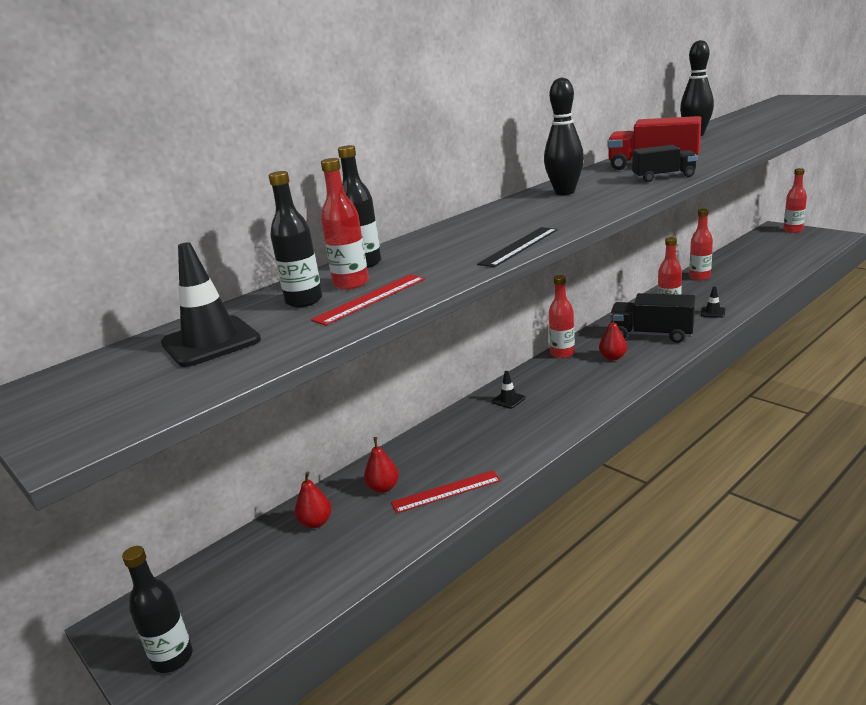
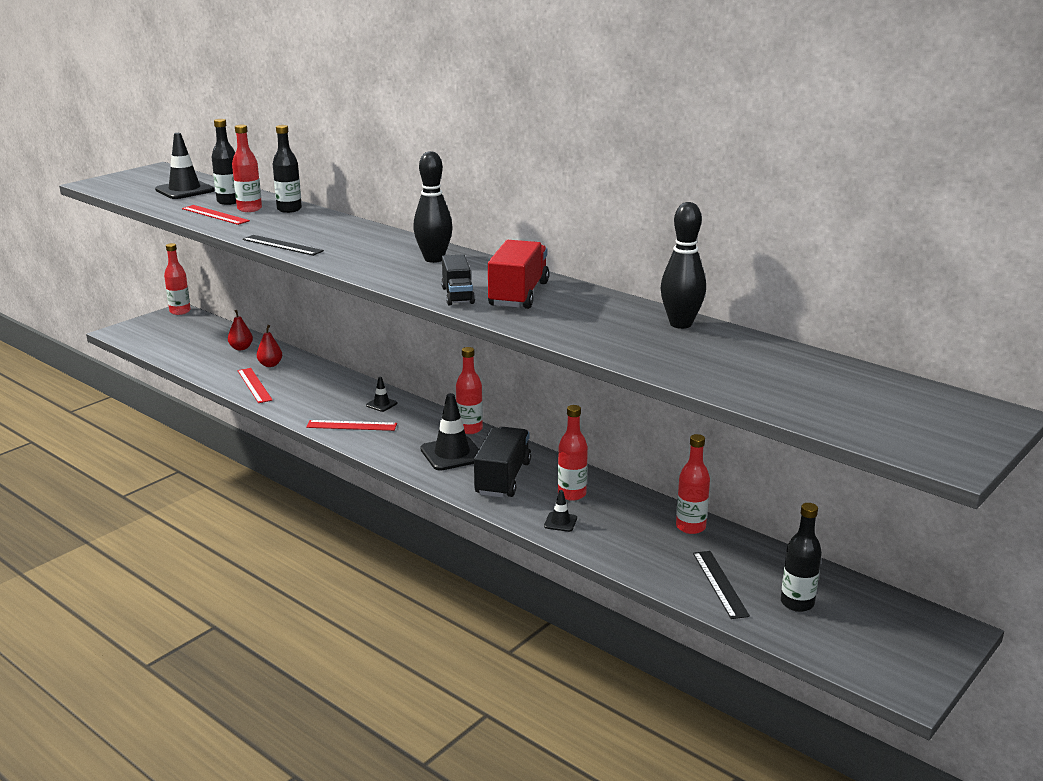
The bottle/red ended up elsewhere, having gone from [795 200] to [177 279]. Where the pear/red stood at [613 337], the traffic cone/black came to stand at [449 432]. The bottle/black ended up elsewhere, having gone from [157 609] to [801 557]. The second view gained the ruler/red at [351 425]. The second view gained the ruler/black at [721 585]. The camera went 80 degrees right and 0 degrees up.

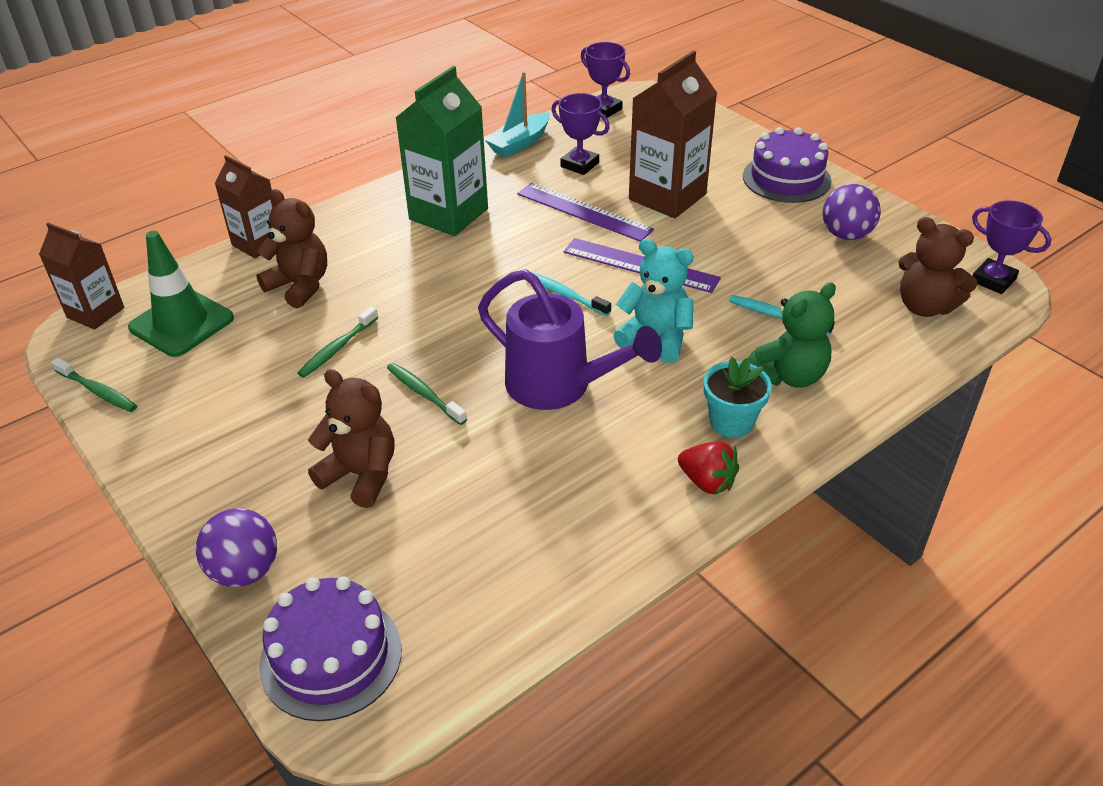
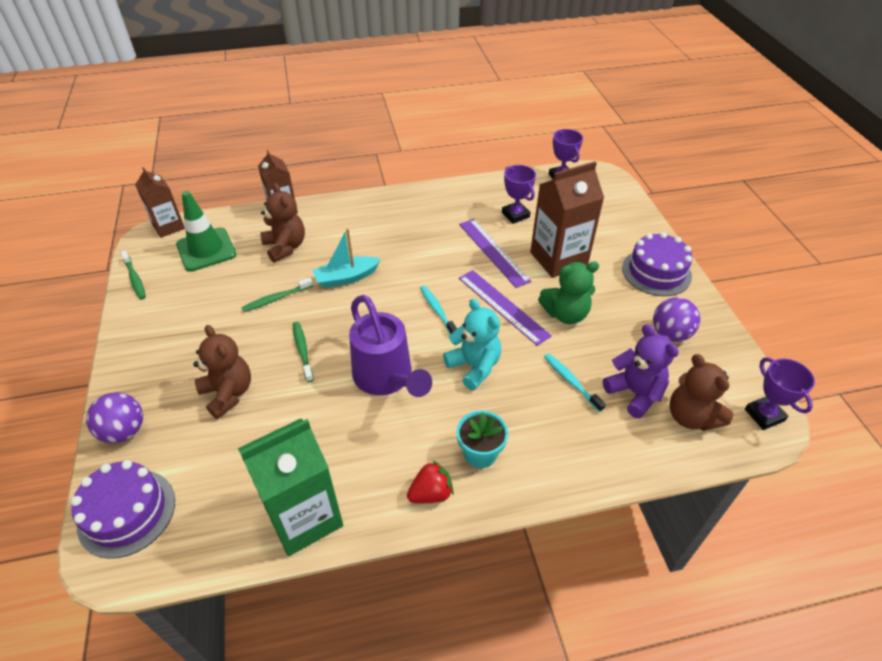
The carton/green ended up elsewhere, having gone from [442 151] to [290 487]. The boat/turquoise ended up elsewhere, having gone from [517 114] to [346 258]. The teddy bear/green ended up elsewhere, having gone from [792 335] to [568 293]. The strawberry/red at [708 468] ended up facing another way, 90 degrees counterclockwise from before. The second view gained the teddy bear/purple at [641 371]. The camera went 25 degrees right and 5 degrees up.

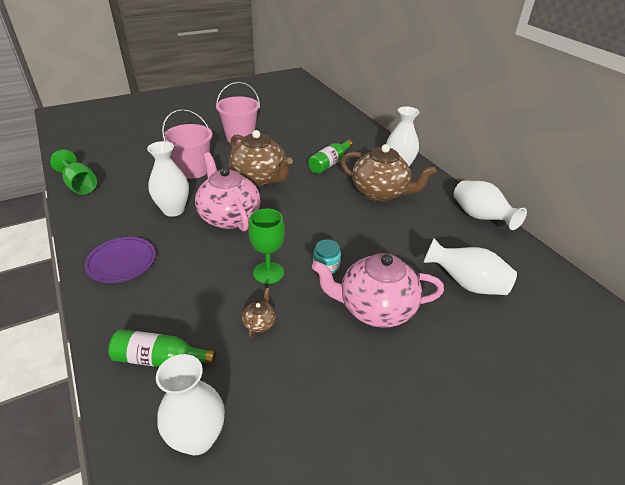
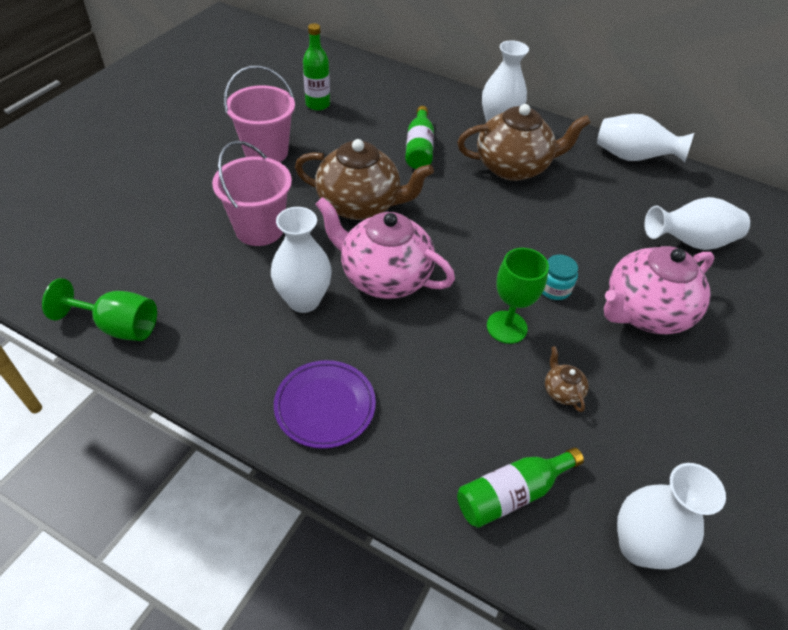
The second view gained the bottle/green at [316 67]. The camera went 35 degrees left and 10 degrees up.

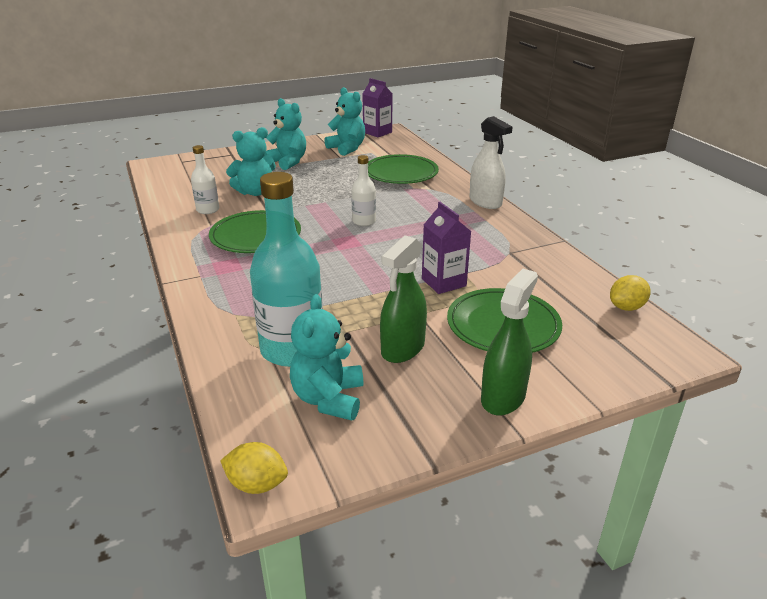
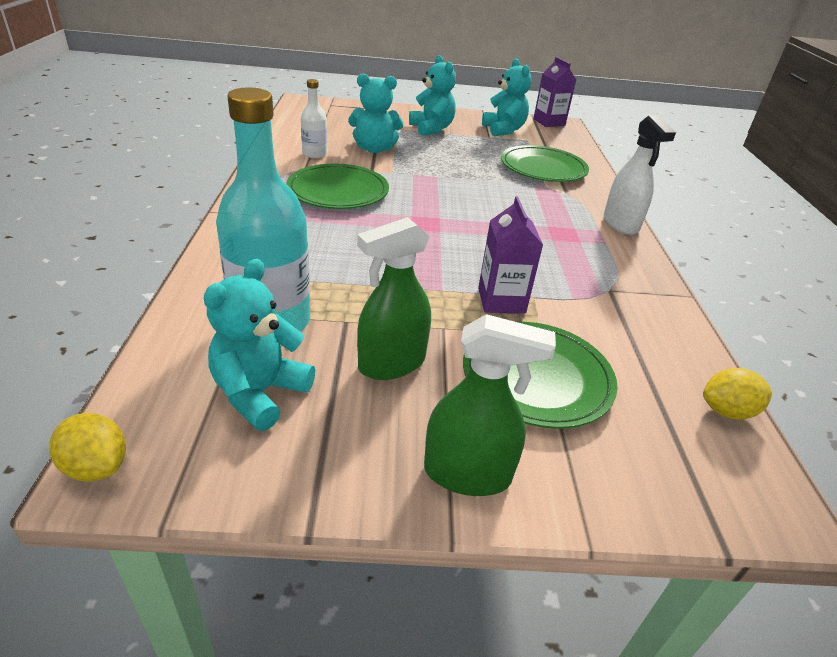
The second view lost the bottle/white at [363 190]. The spray bottle/green at [509 342] ended up facing another way, 45 degrees clockwise from before. The camera went 20 degrees right and 5 degrees up.

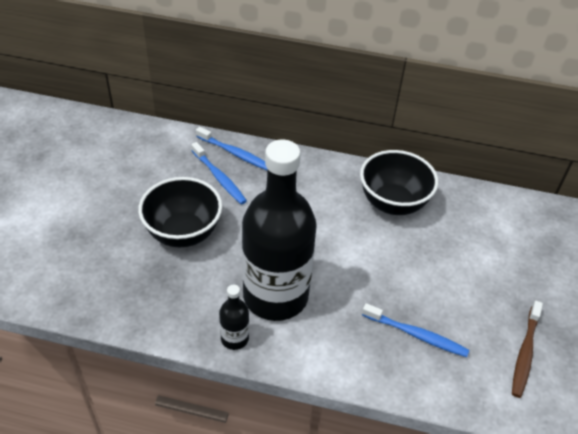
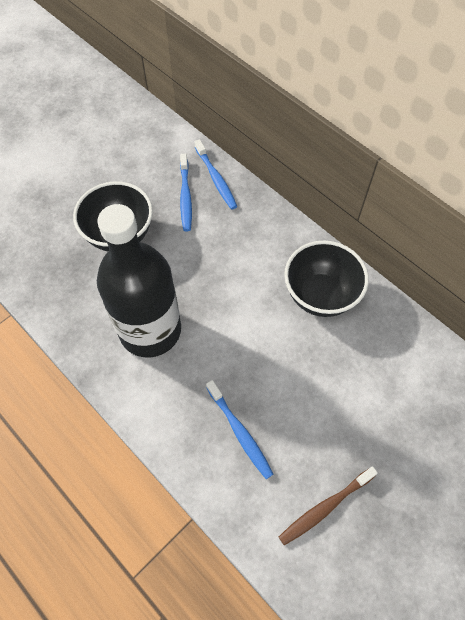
The second view lost the bottle/black at [234 317]. The camera went 35 degrees right and 15 degrees up.

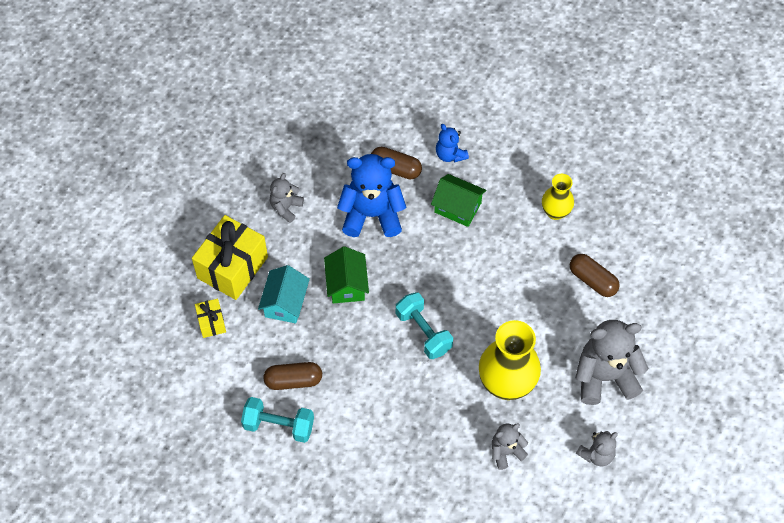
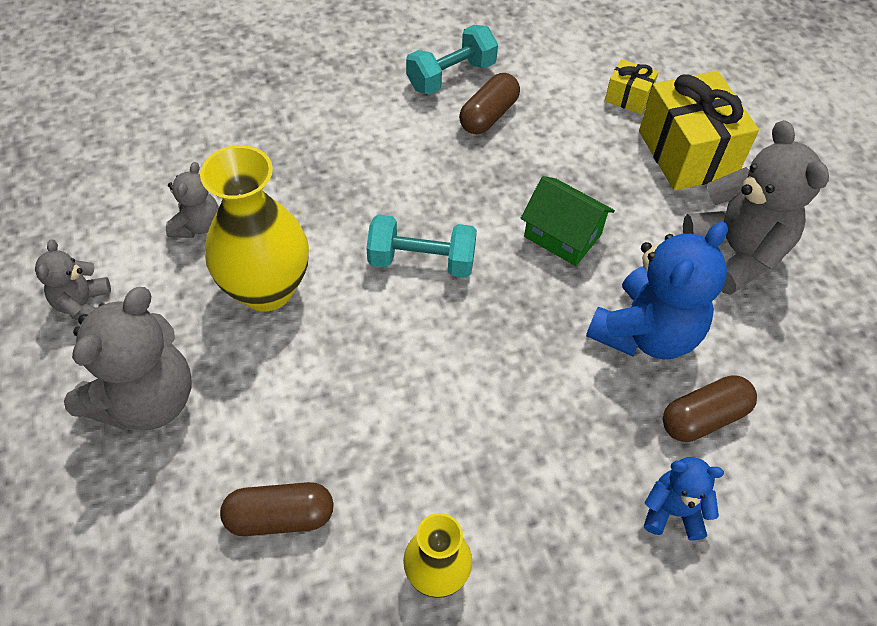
The size of the teddy bear/grey at [287 198] changed by a factor of 1.89. The second view lost the house/green at [459 200]. The second view lost the house/turquoise at [284 294]. The camera went 130 degrees right and 5 degrees down.

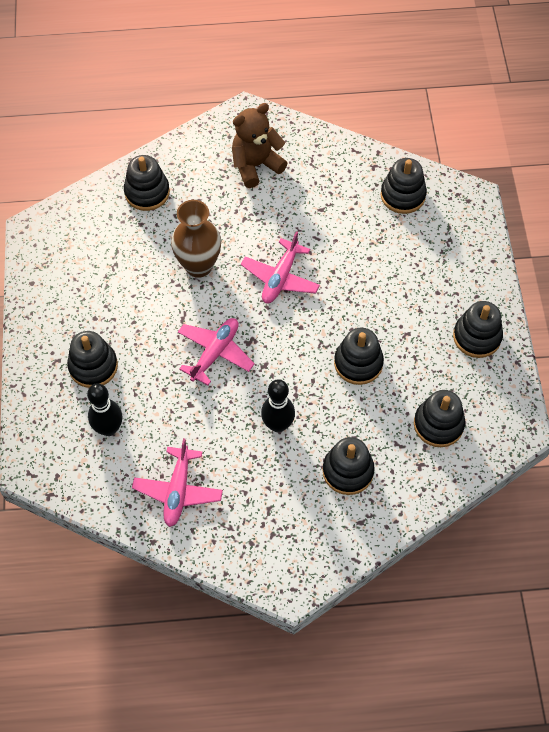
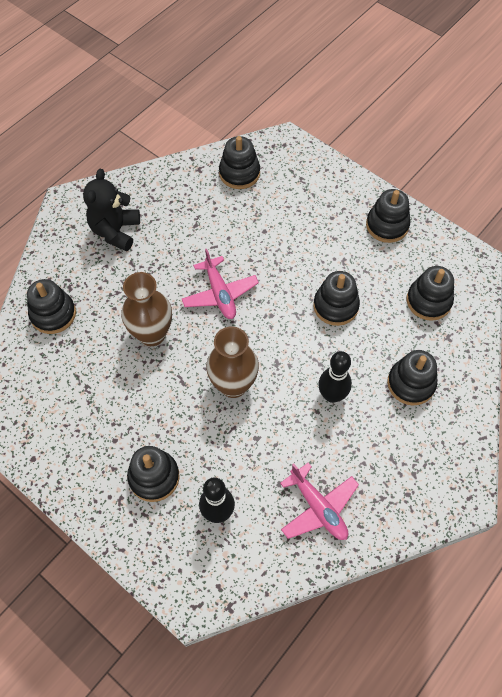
What was the teddy bear/brown at [260 145] turned into the teddy bear/black at [111 210]. Where the plane/pink stood at [216 352], the vase/brown came to stand at [232 362]. The camera went 45 degrees left and 0 degrees up.

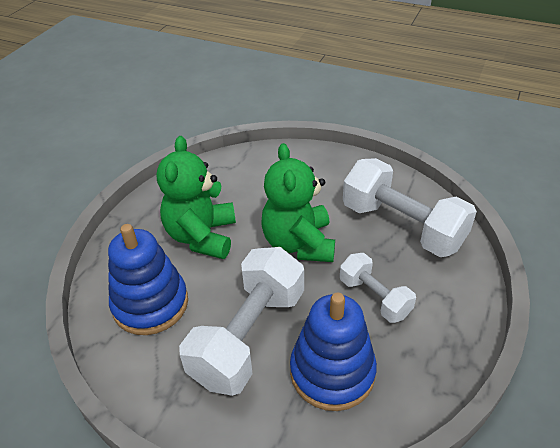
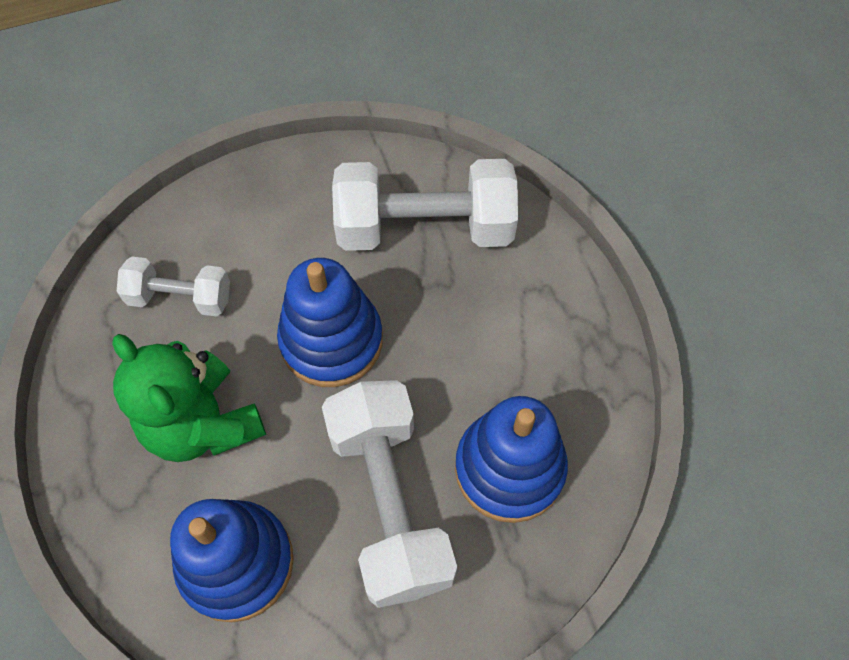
Where the teddy bear/green stood at [298 202], the stacking toy/blue came to stand at [330 322]. The dumbbell/white ended up elsewhere, having gone from [378 288] to [173 286]. The camera went 45 degrees left and 20 degrees up.

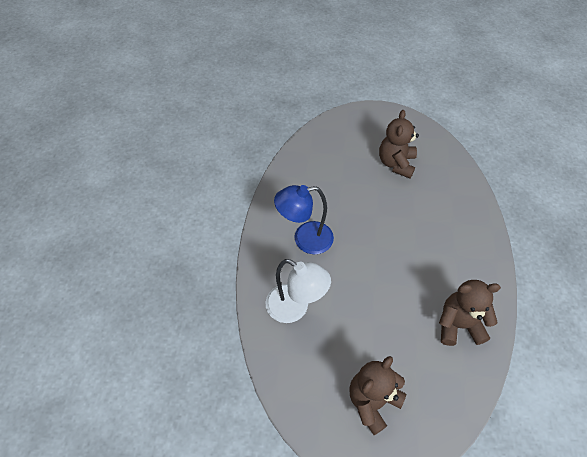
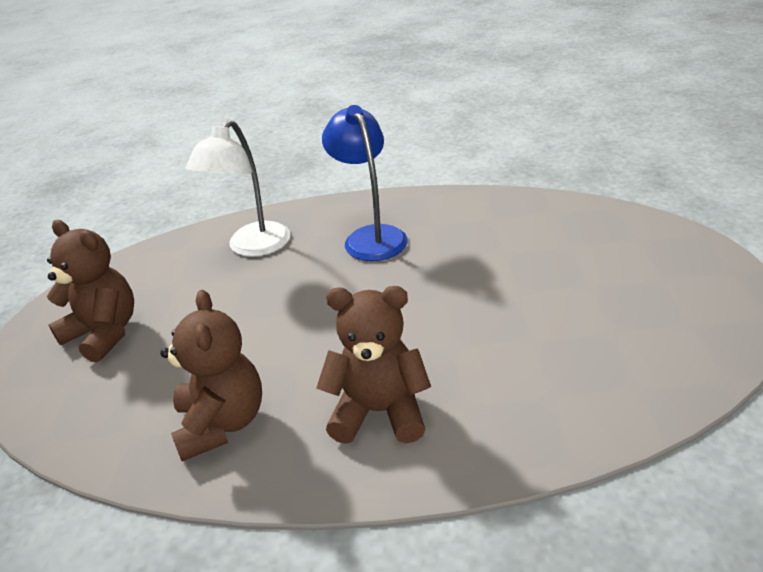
The teddy bear/brown ended up elsewhere, having gone from [399 144] to [374 365]. The camera went 85 degrees right and 20 degrees down.

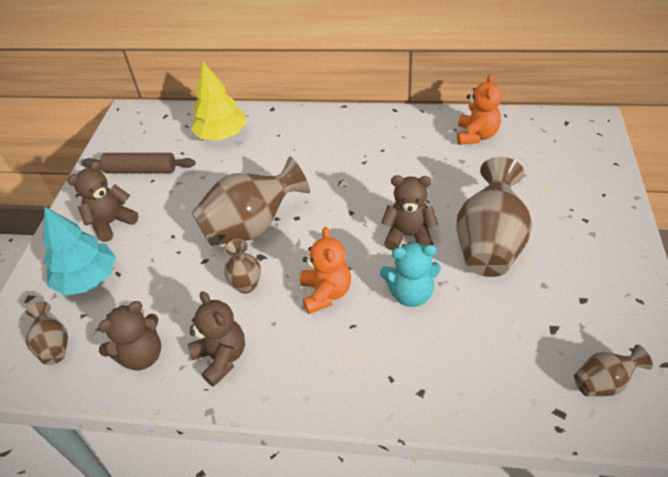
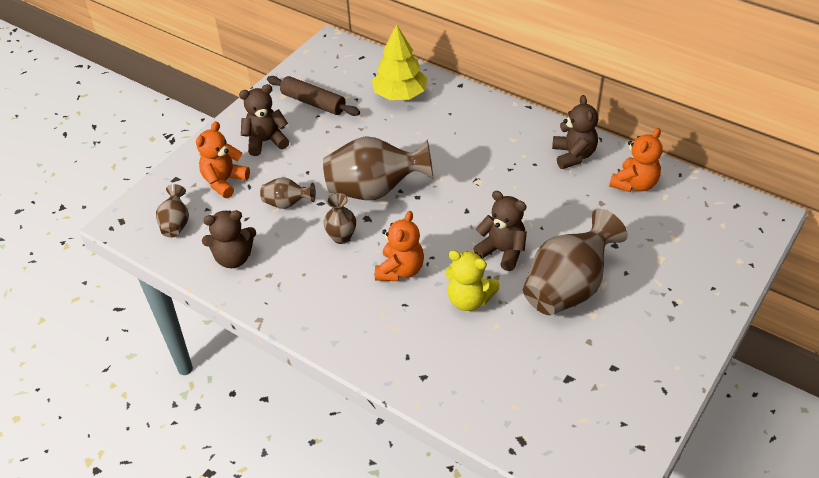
Where the tree/turquoise stood at [79 251], the teddy bear/orange came to stand at [223 159]. What was the teddy bear/turquoise at [410 274] turned into the teddy bear/yellow at [473 280]. The teddy bear/brown ended up elsewhere, having gone from [216 339] to [575 132]. The vase/brown ended up elsewhere, having gone from [613 370] to [288 193]. The camera went 25 degrees right and 0 degrees up.

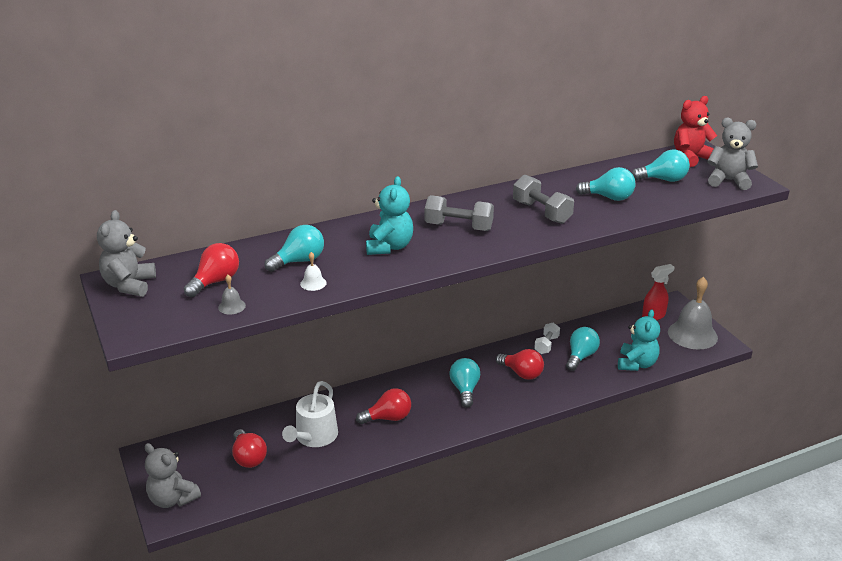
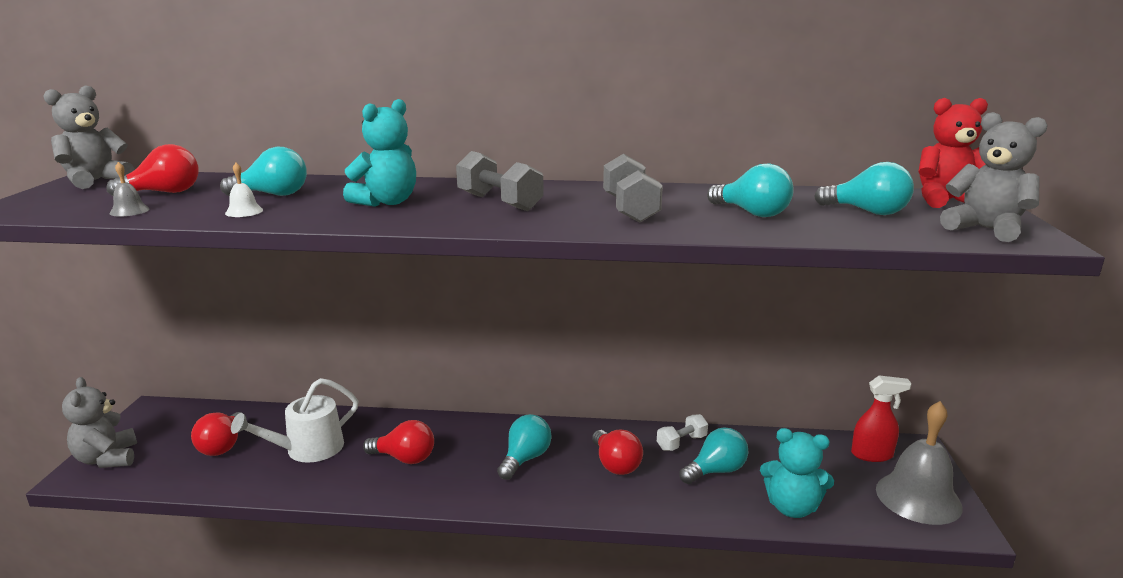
The teddy bear/turquoise at [639 340] ended up facing another way, 60 degrees clockwise from before. The camera went 30 degrees right and 10 degrees down.

